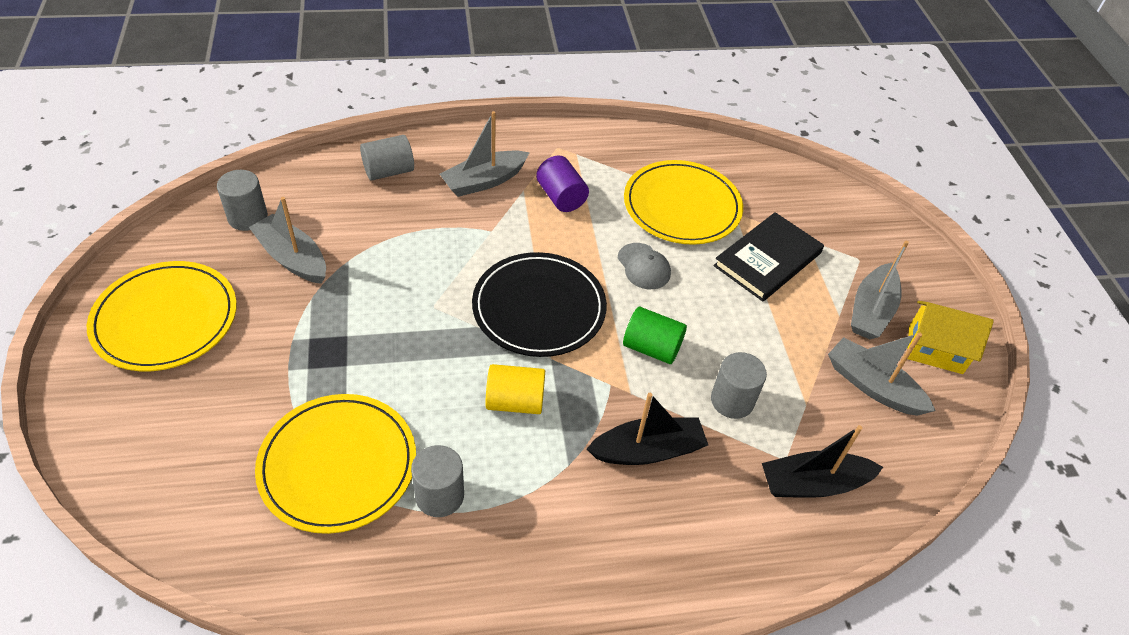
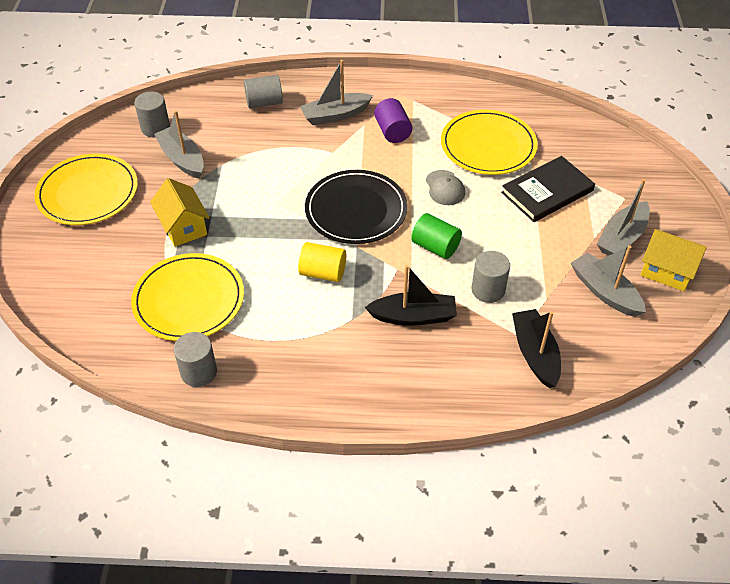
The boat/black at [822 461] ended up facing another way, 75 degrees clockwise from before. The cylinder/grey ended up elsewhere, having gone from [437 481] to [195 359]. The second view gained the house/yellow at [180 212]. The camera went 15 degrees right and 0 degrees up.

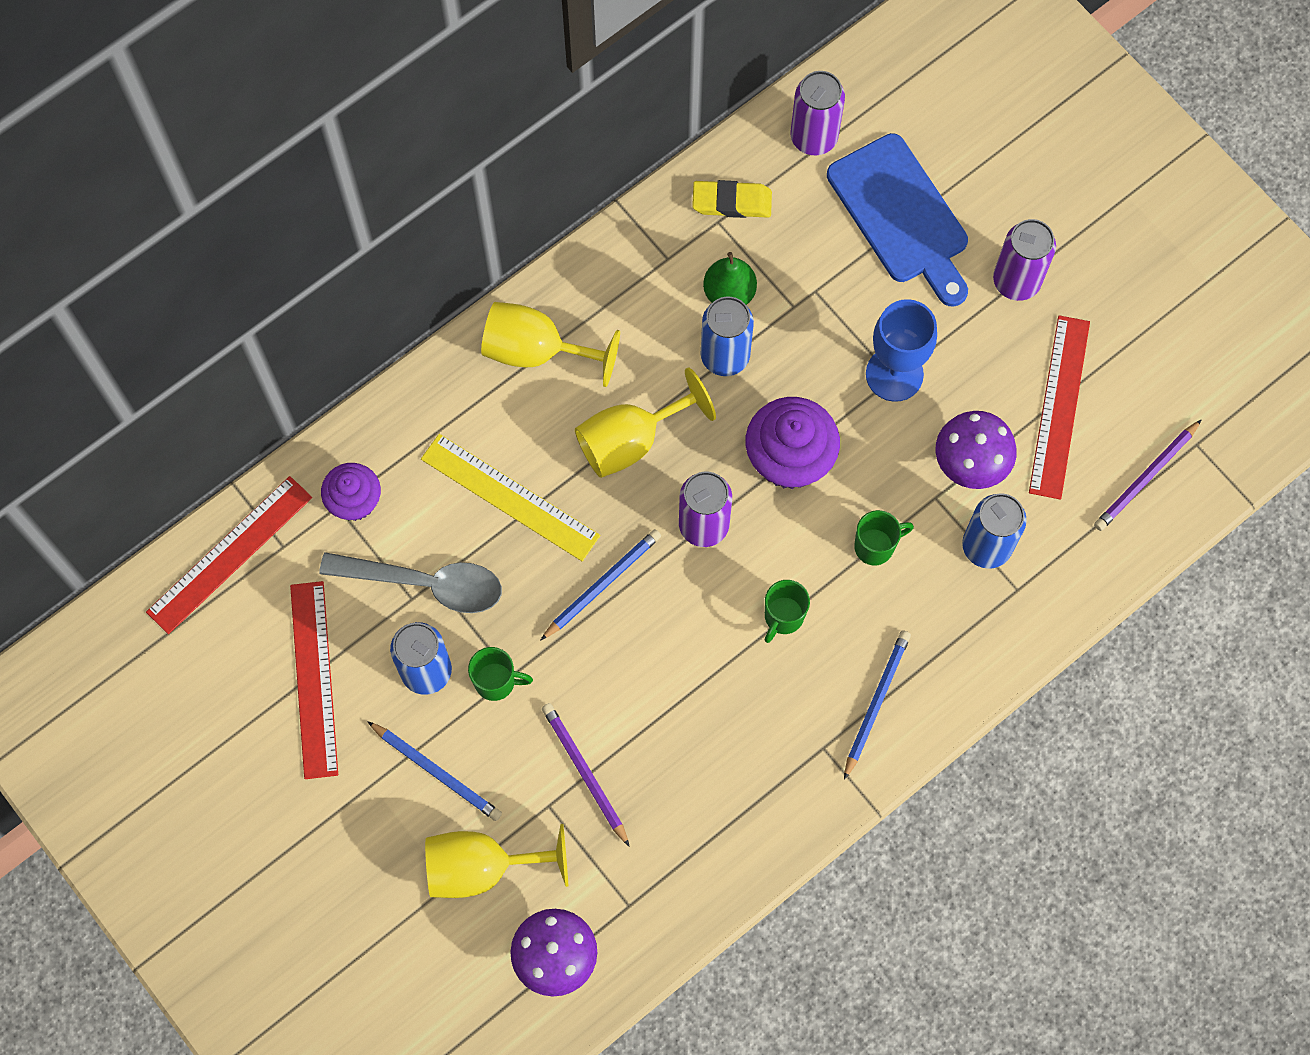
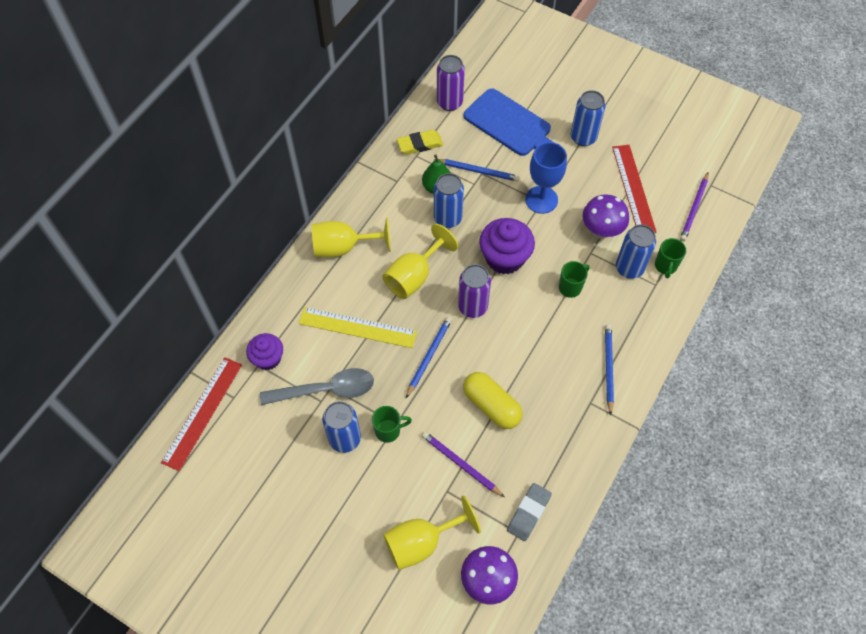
What was the can/purple at [1024 260] turned into the can/blue at [588 118]. The mug/green ended up elsewhere, having gone from [787 611] to [670 258]. The second view lost the ruler/red at [314 680]. The pencil/blue ended up elsewhere, having gone from [434 771] to [476 170]. The second view gained the capsule/yellow at [493 400]. The second view gained the eraser/grey at [529 512]. The camera went 20 degrees left and 10 degrees down.

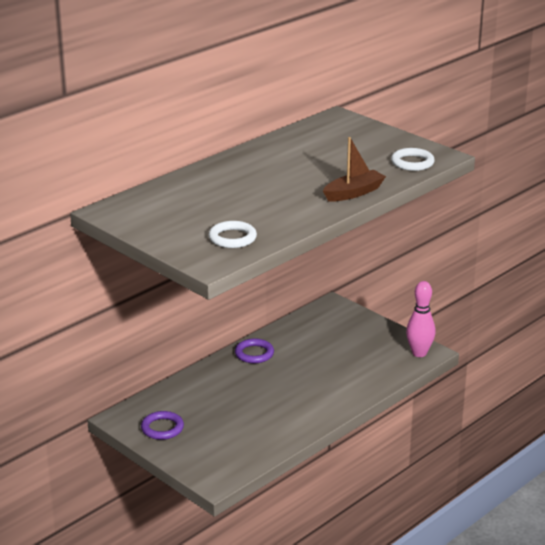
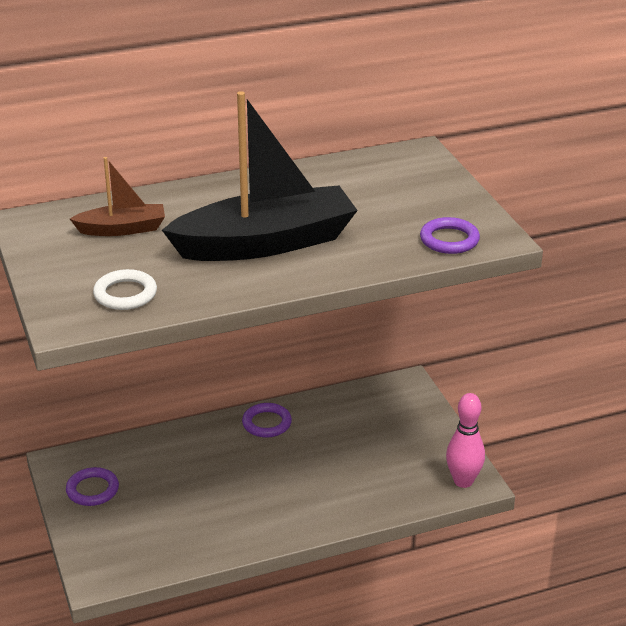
The boat/brown ended up elsewhere, having gone from [354 169] to [117 196]. What was the ring/white at [413 159] turned into the ring/purple at [450 235]. The second view gained the boat/black at [260 176]. The camera went 25 degrees right and 5 degrees up.

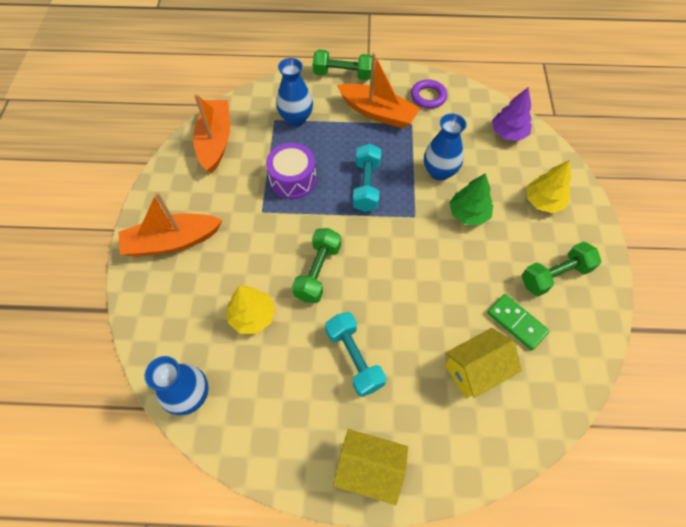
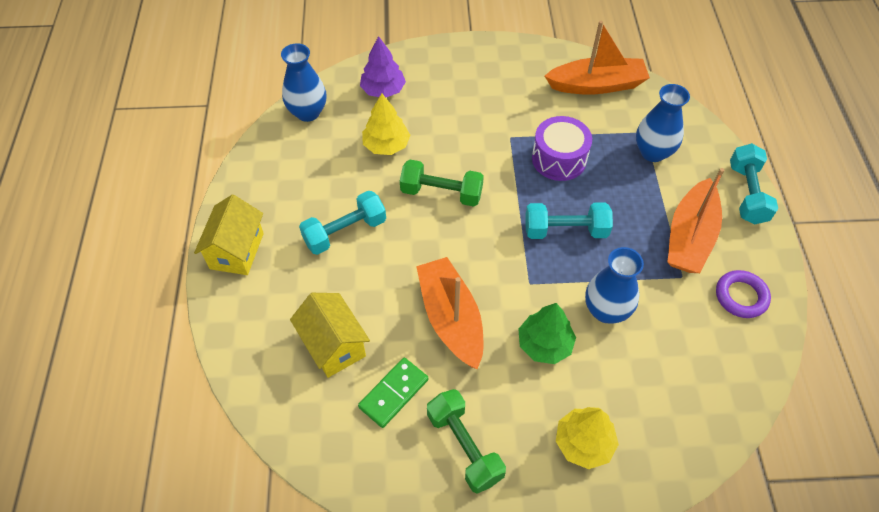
What was the dumbbell/green at [342 64] turned into the dumbbell/turquoise at [754 183]. The tree/purple ended up elsewhere, having gone from [512 114] to [383 66]. The boat/orange ended up elsewhere, having gone from [170 224] to [449 313]. The camera went 85 degrees right and 5 degrees down.

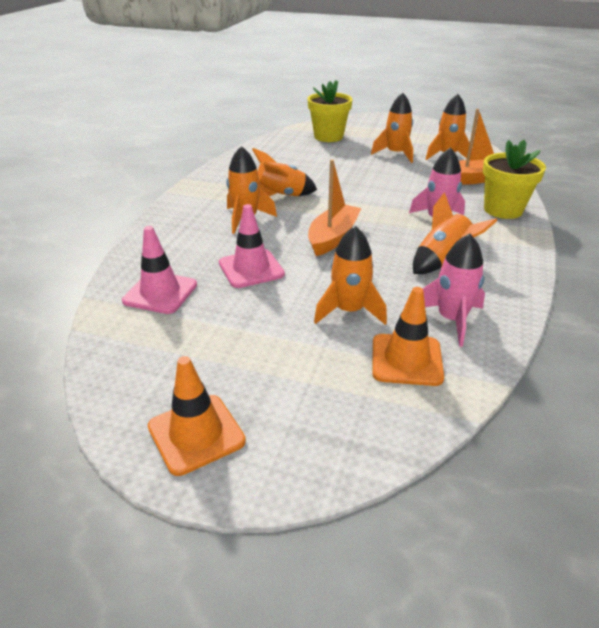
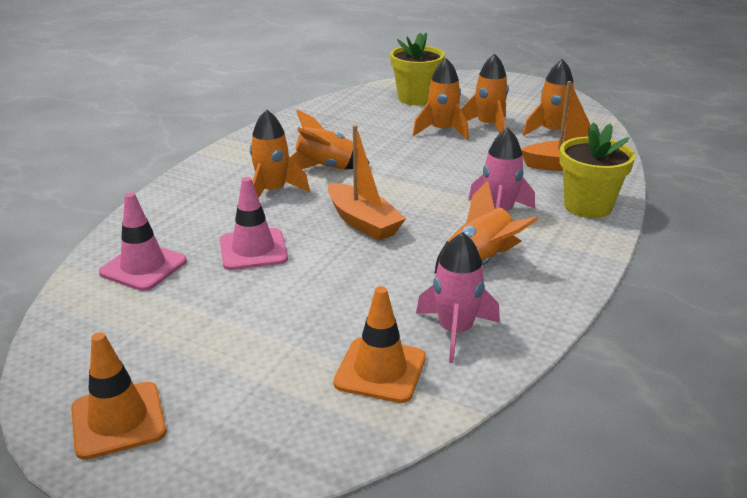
The boat/orange at [335 208] ended up facing another way, 105 degrees clockwise from before. The rocket/orange ended up elsewhere, having gone from [350 275] to [441 99]. The camera went 10 degrees right and 5 degrees down.

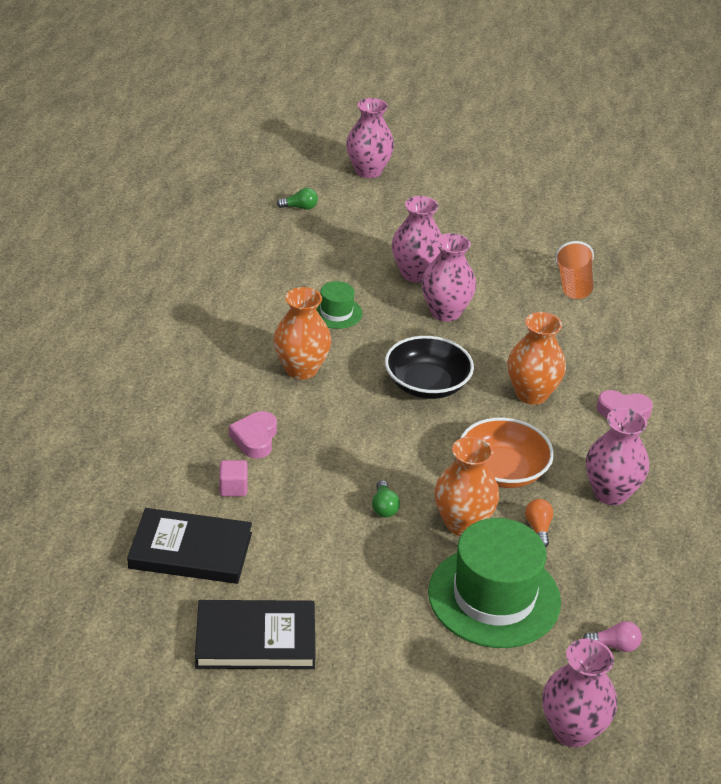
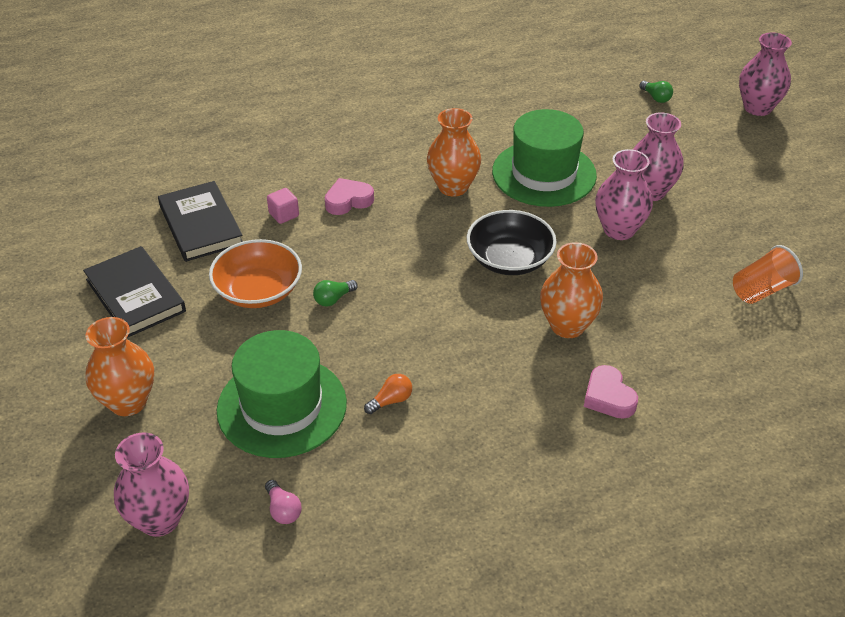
The size of the hat/green at [339 305] changed by a factor of 2.06. The second view lost the vase/pink at [617 456]. The bowl/orange ended up elsewhere, having gone from [507 453] to [255 273]. The vase/orange ended up elsewhere, having gone from [466 486] to [119 366]. The camera went 60 degrees right and 5 degrees up.

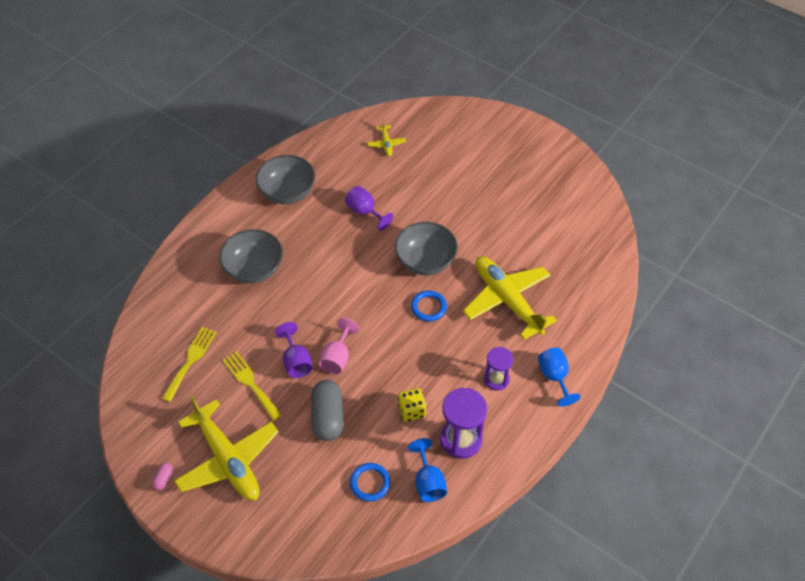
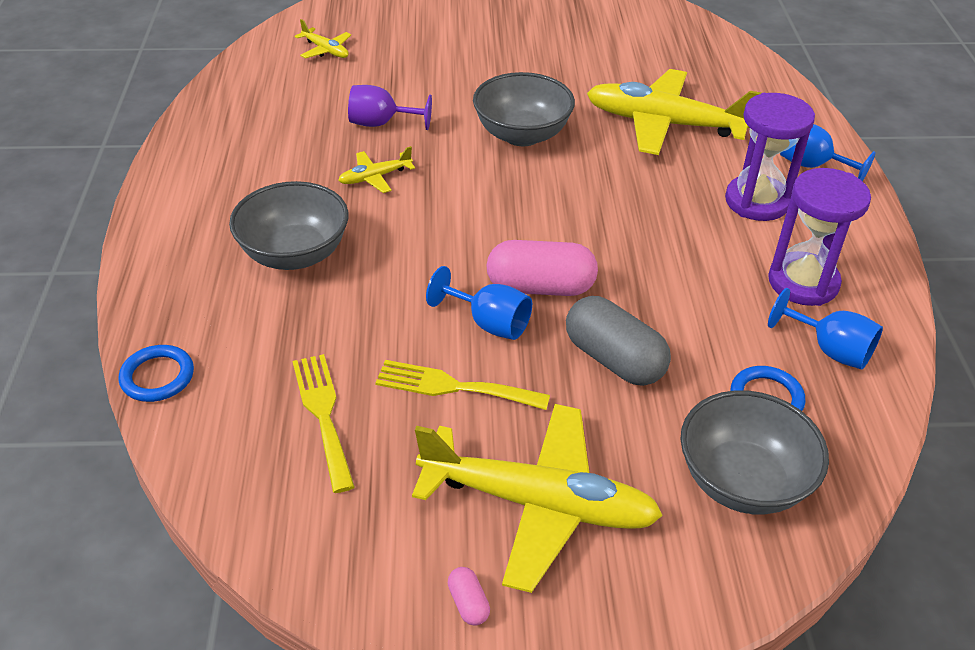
The bowl/grey ended up elsewhere, having gone from [285 179] to [754 452]. The ring/blue ended up elsewhere, having gone from [429 306] to [156 373]. Where the goblet/pink stood at [338 346], the capsule/pink came to stand at [542 268]. What was the goblet/purple at [294 350] turned into the goblet/blue at [479 303]. The size of the hourglass/purple at [498 369] changed by a factor of 1.58. The second view lost the dice/yellow at [412 405]. The second view gained the plane/yellow at [376 169]. The camera went 40 degrees left and 10 degrees down.

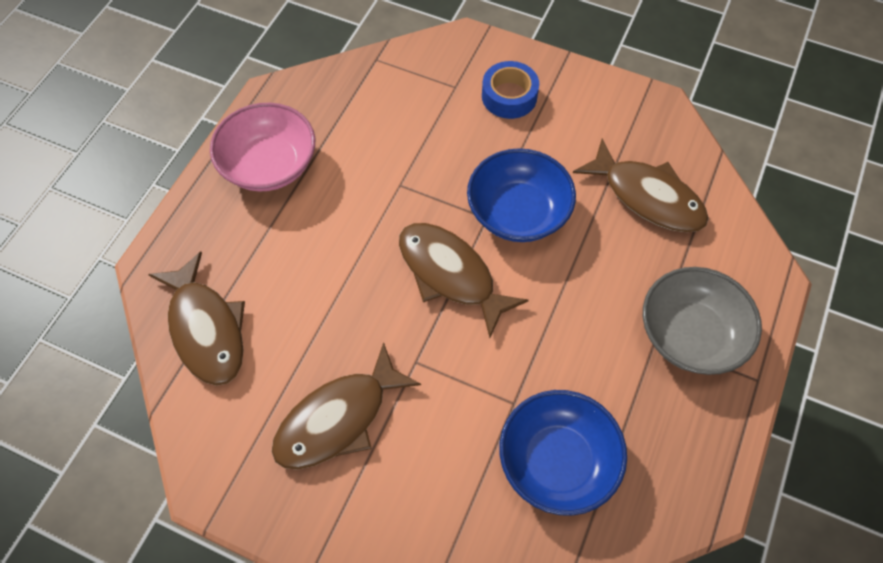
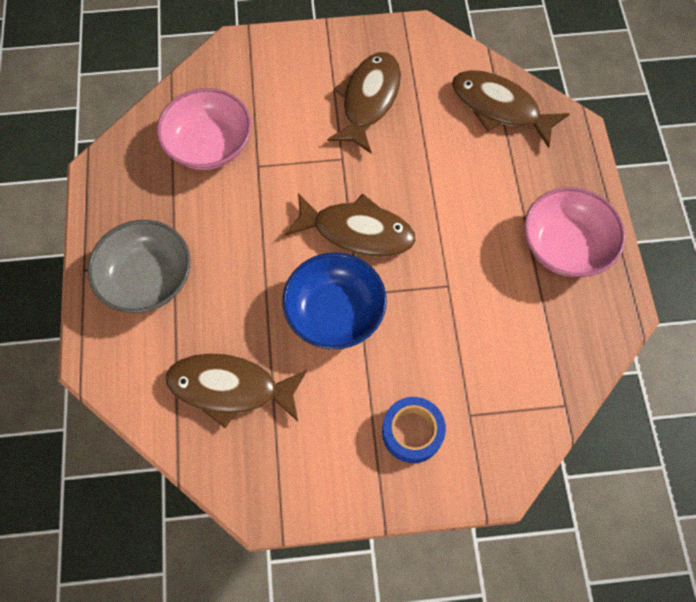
What was the bowl/blue at [563 453] turned into the bowl/pink at [204 129]. The camera went 150 degrees right and 5 degrees up.

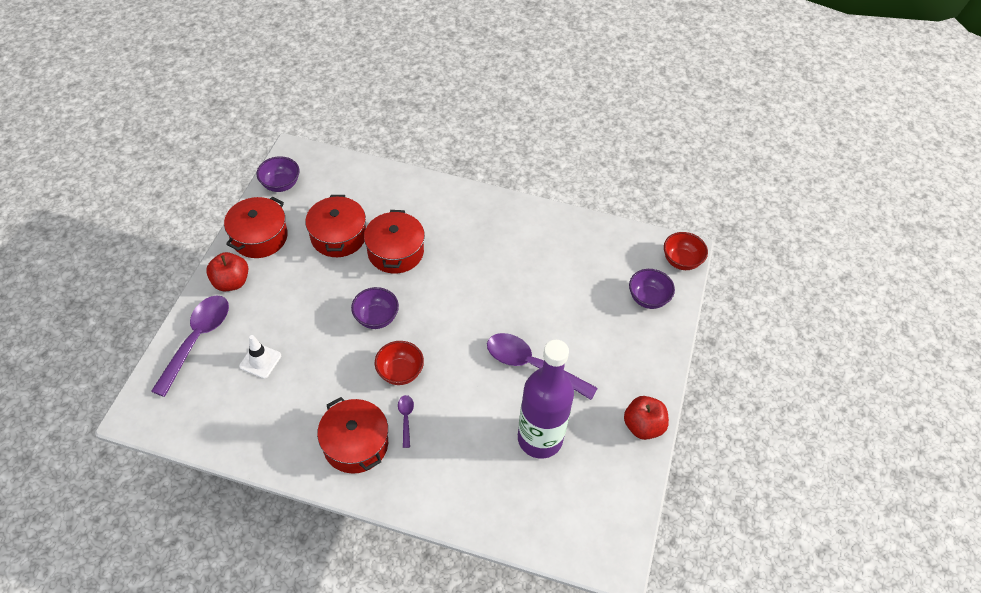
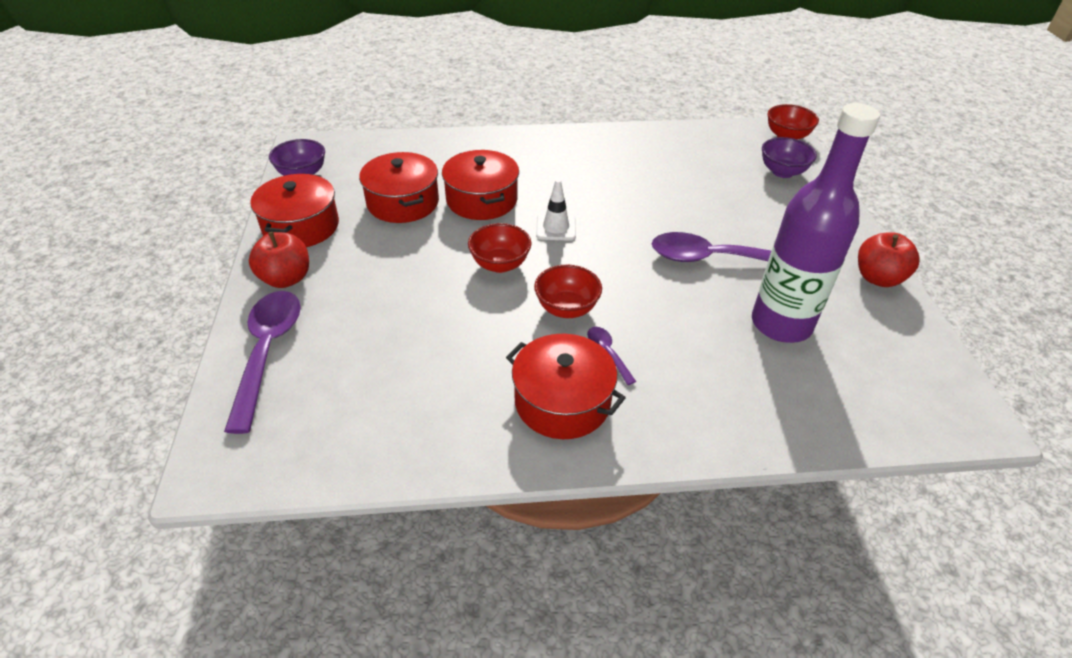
What was the bowl/purple at [375 308] turned into the bowl/red at [499 248]. The traffic cone/white ended up elsewhere, having gone from [260 357] to [556 210]. The camera went 20 degrees left and 10 degrees down.

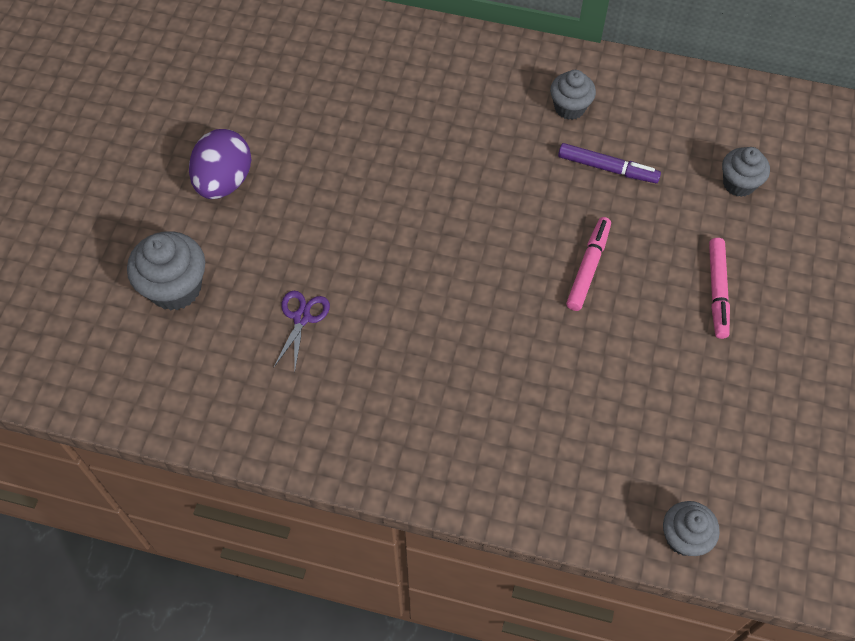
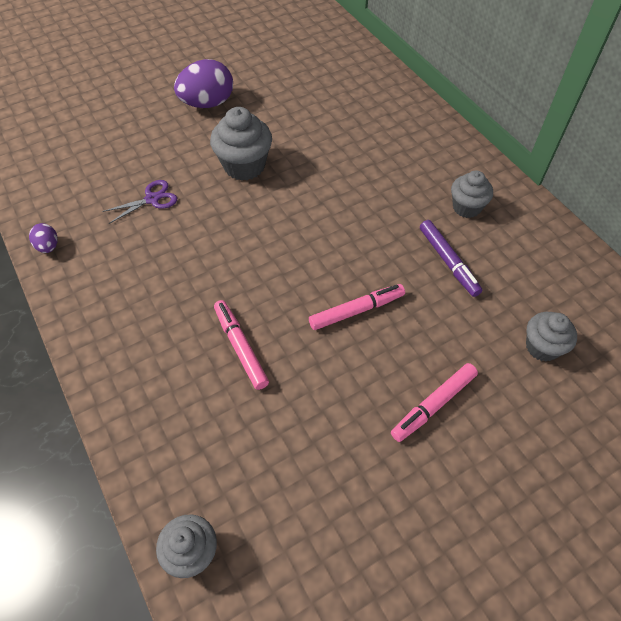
The cupcake/grey ended up elsewhere, having gone from [166 270] to [241 144]. The second view gained the egg/purple at [43 238]. The second view gained the marker/pink at [241 345]. The camera went 45 degrees right and 5 degrees down.

